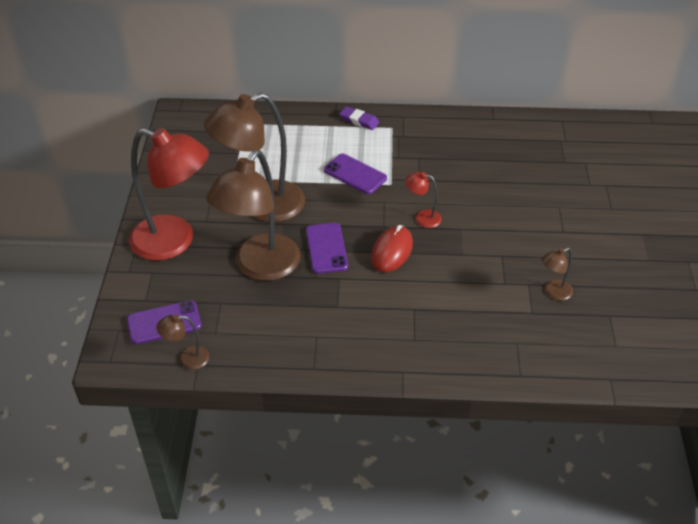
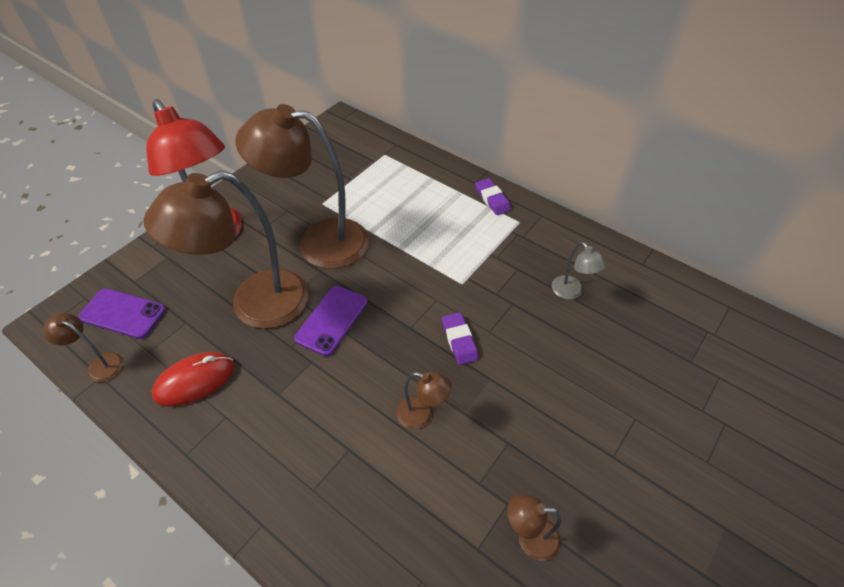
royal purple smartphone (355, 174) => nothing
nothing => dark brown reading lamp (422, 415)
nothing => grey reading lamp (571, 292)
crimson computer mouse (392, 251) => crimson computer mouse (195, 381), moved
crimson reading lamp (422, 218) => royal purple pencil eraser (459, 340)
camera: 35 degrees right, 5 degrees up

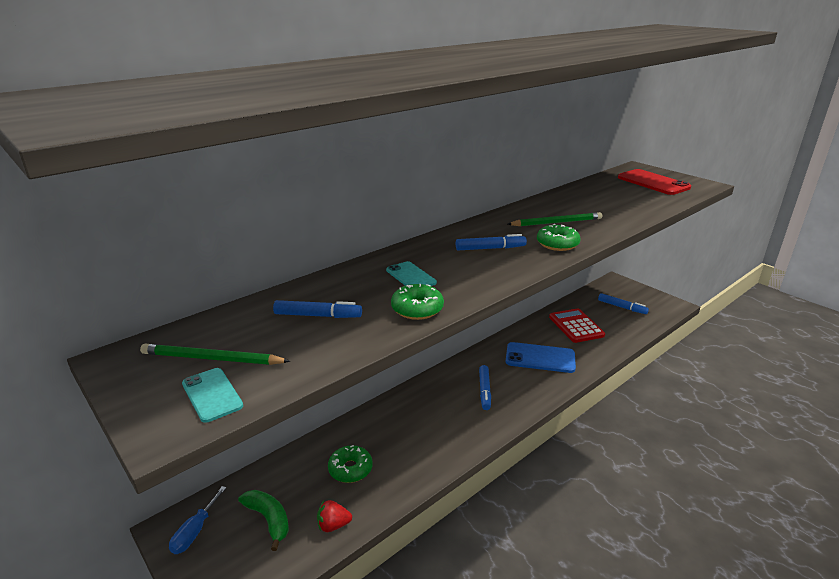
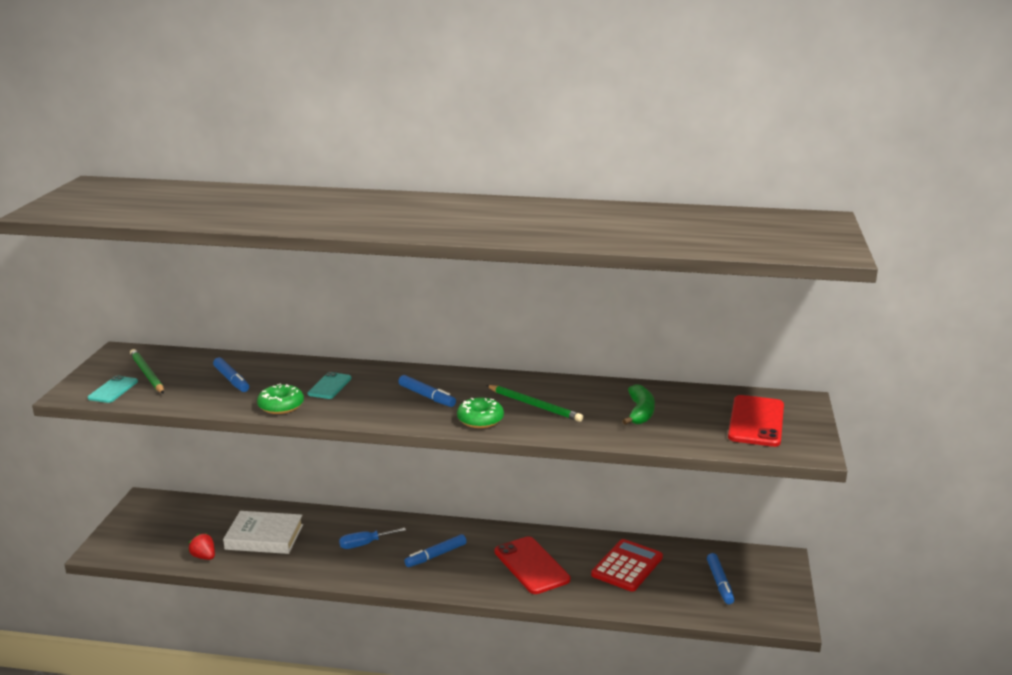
cobalt flat screwdriver (195, 531) => cobalt flat screwdriver (364, 544), moved
emerald banana (269, 519) => emerald banana (640, 412), moved
emerald glazed donut (350, 469) => snow-white hardcover (264, 537)
cobalt smartphone (540, 358) => crimson smartphone (531, 565)
camera: 50 degrees right, 5 degrees down

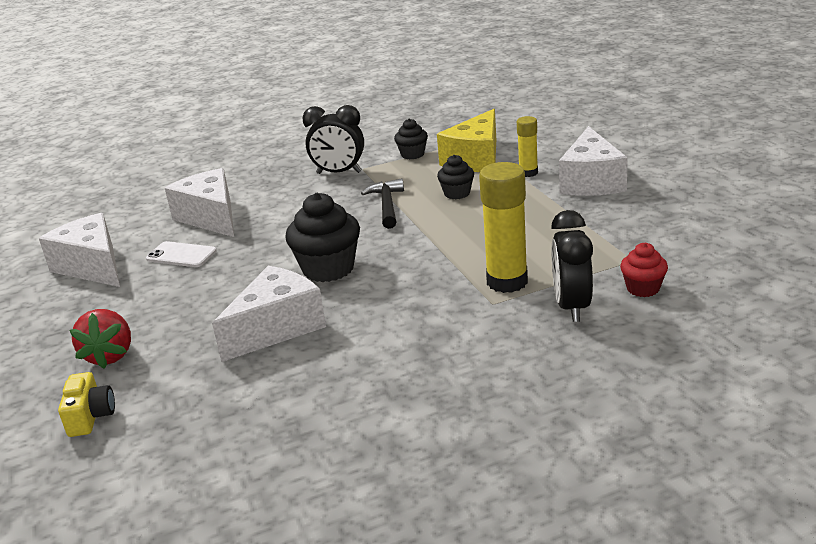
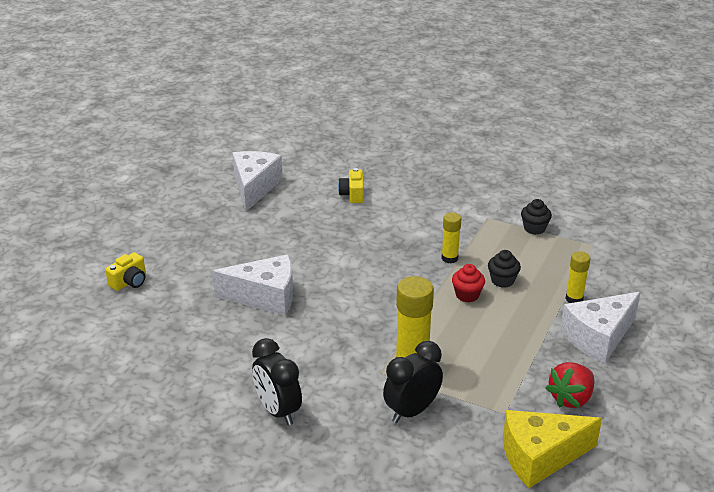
snow-white smartphone (181, 255) => nothing
ebony cupcake (328, 269) => nothing
crimson strawberry (110, 355) => crimson strawberry (571, 398), moved
ebony clock (339, 173) => ebony clock (278, 411), moved
golden cheese (476, 159) => golden cheese (540, 457), moved
crimson cupcake (643, 288) => crimson cupcake (467, 295), moved
snow-white cheese (211, 217) => golden camera (352, 195)
ebony hammer (387, 205) => golden glue (449, 258)
camera: 45 degrees right, 5 degrees up

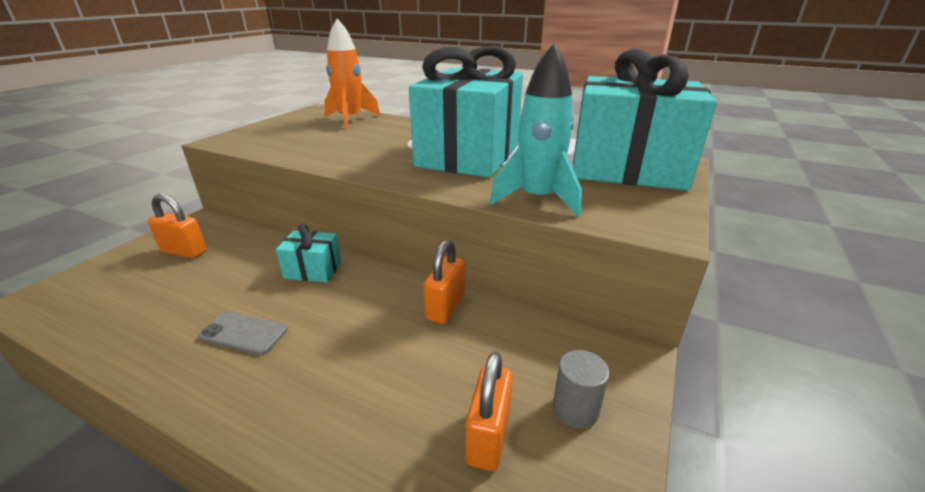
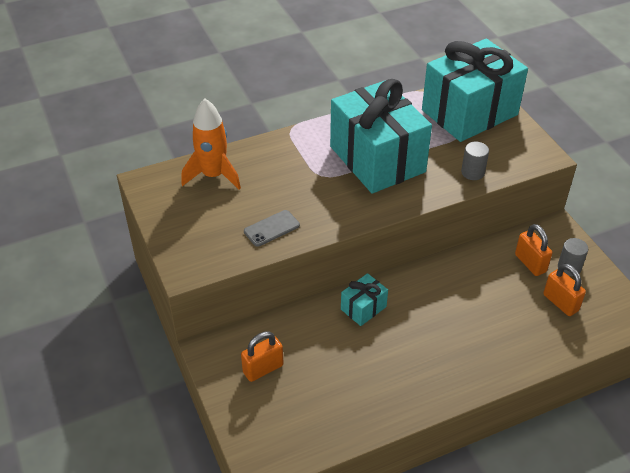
grey smartphone (243, 333) => grey smartphone (271, 228), moved
bright orange small lock (445, 307) => bright orange small lock (530, 263), moved
aqua toy rocket (537, 199) => grey cylinder (472, 172)
camera: 50 degrees left, 15 degrees up

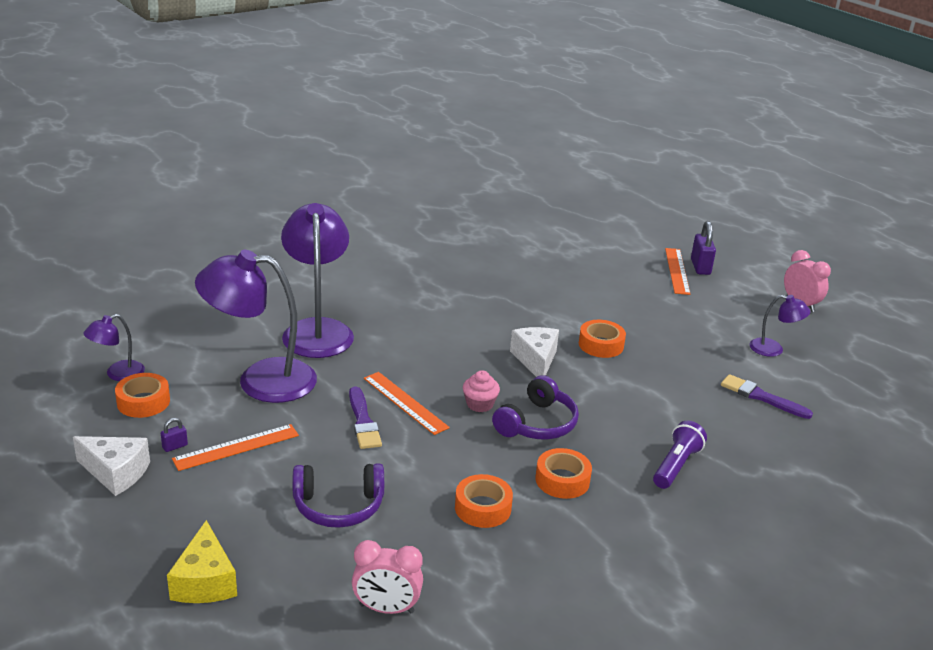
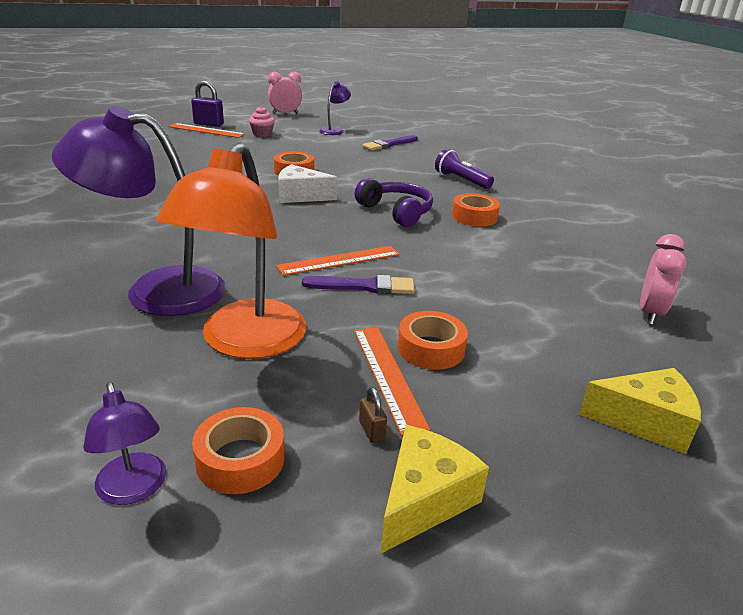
royal purple over-ear headphones (338, 506) => nothing
bright orange tape (483, 508) => bright orange tape (431, 348), moved
rose-pink cupcake (479, 404) => rose-pink cupcake (262, 134), moved
snow-white cheese (116, 473) => golden cheese (424, 499)
royal purple small lock (175, 446) => dark brown small lock (371, 431)
royal purple reading lamp (261, 380) => bright orange reading lamp (245, 342)
camera: 75 degrees left, 0 degrees up

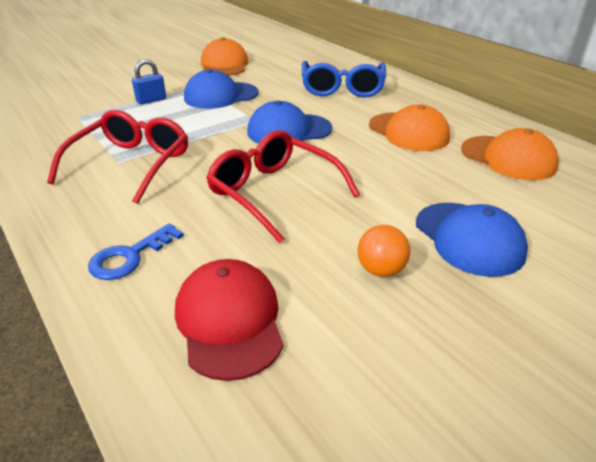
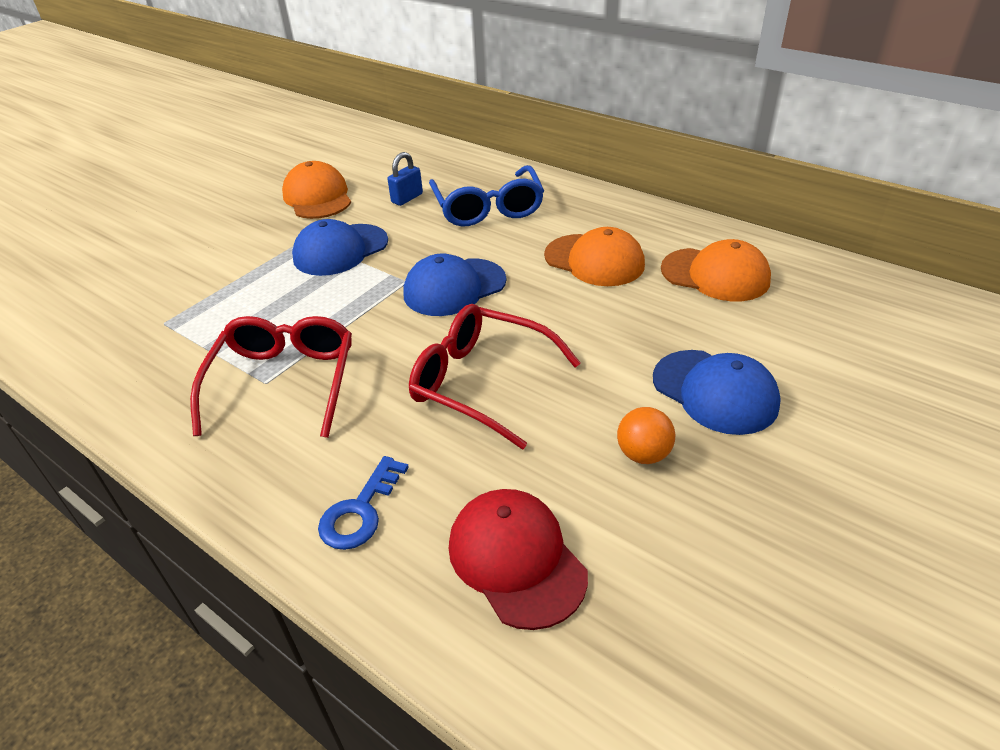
cobalt small lock (151, 100) => cobalt small lock (407, 198), moved
camera: 15 degrees left, 5 degrees up

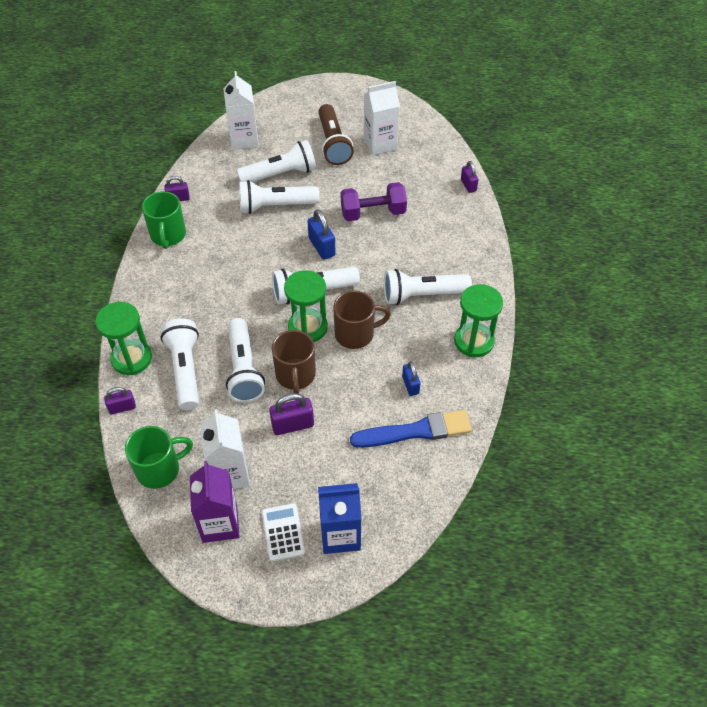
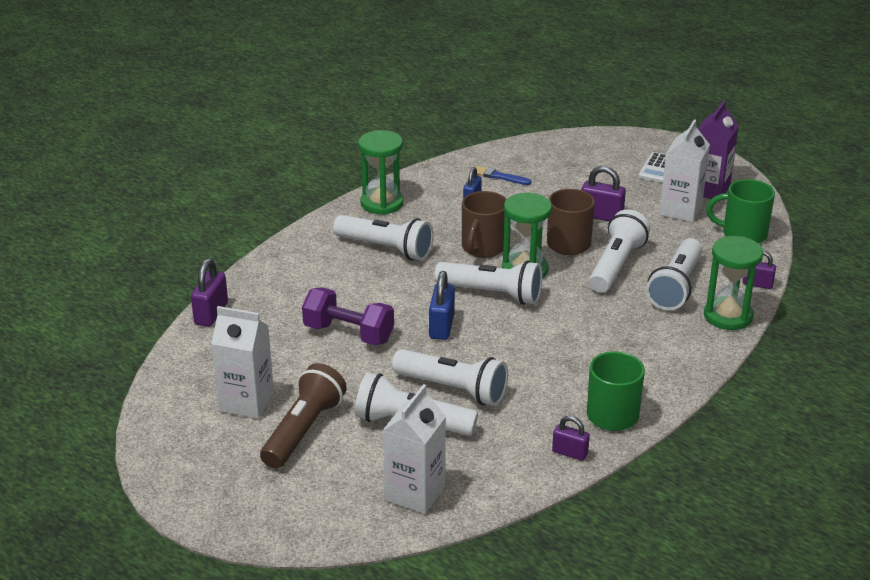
cobalt carton (340, 535) => nothing
dark brown coffee mug (356, 334) => dark brown coffee mug (483, 248), 90 degrees counterclockwise
cobalt brush (415, 431) => cobalt brush (499, 176), x0.51
royal purple small lock (468, 185) => royal purple small lock (211, 313), x1.53
camera: 145 degrees left, 20 degrees down

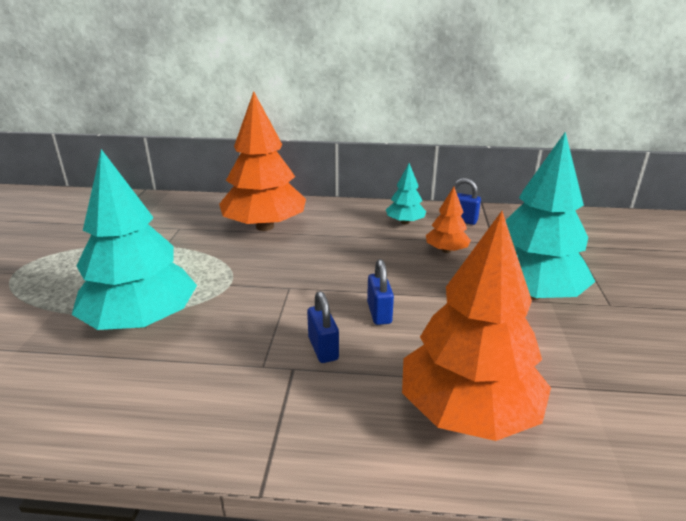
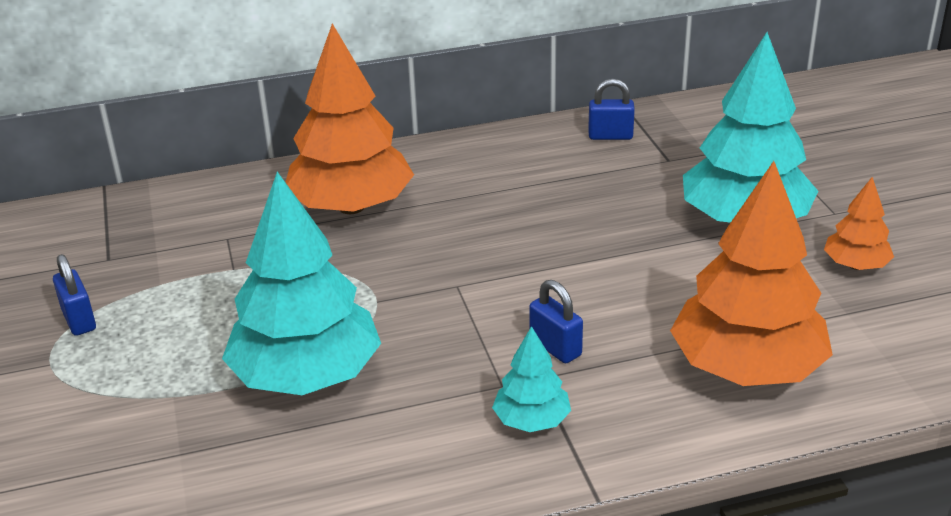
cobalt small lock (379, 313) => cobalt small lock (79, 320), moved
aqua toy tree (405, 222) => aqua toy tree (531, 421), moved
bright orange toy tree (446, 250) => bright orange toy tree (855, 265), moved
camera: 20 degrees left, 5 degrees up

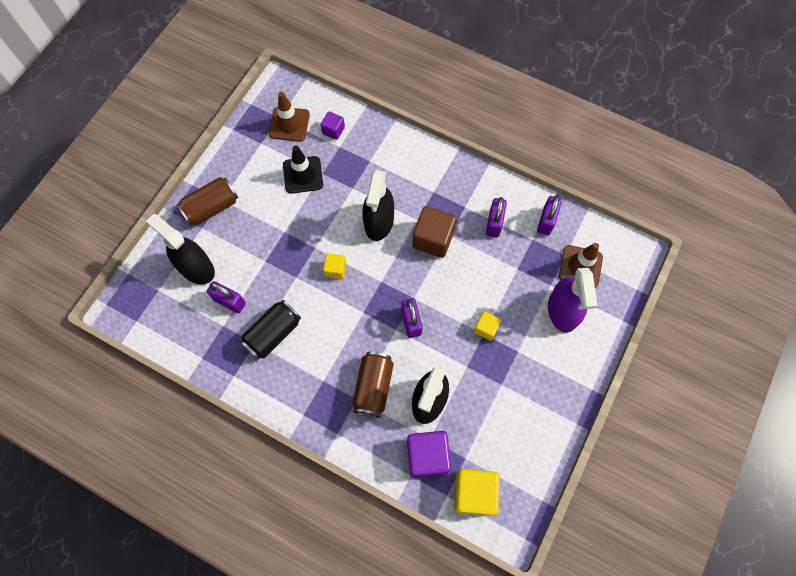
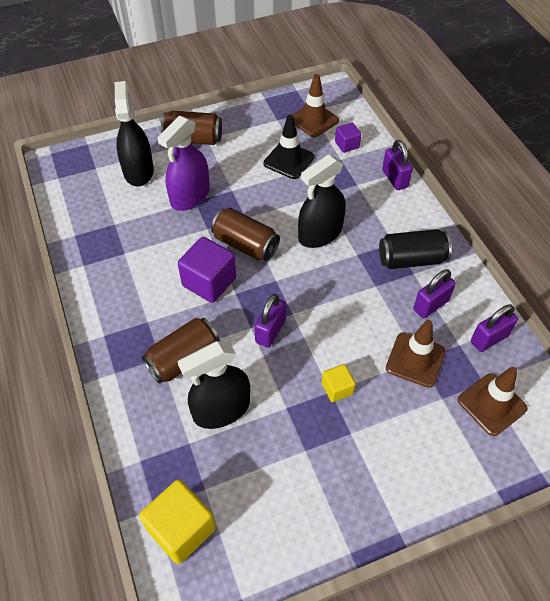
dark brown cube (433, 239) => nothing
nothing => dark brown road cone (415, 360)
royal purple small lock (229, 301) => royal purple small lock (394, 179), moved
ebony soda can (273, 334) => ebony soda can (411, 259), moved
royal purple cube (427, 456) => royal purple cube (209, 282), moved
royal purple spray bottle (562, 311) => royal purple spray bottle (190, 196), moved
golden cube (335, 269) => dark brown soda can (245, 245)
camera: 40 degrees right, 15 degrees down

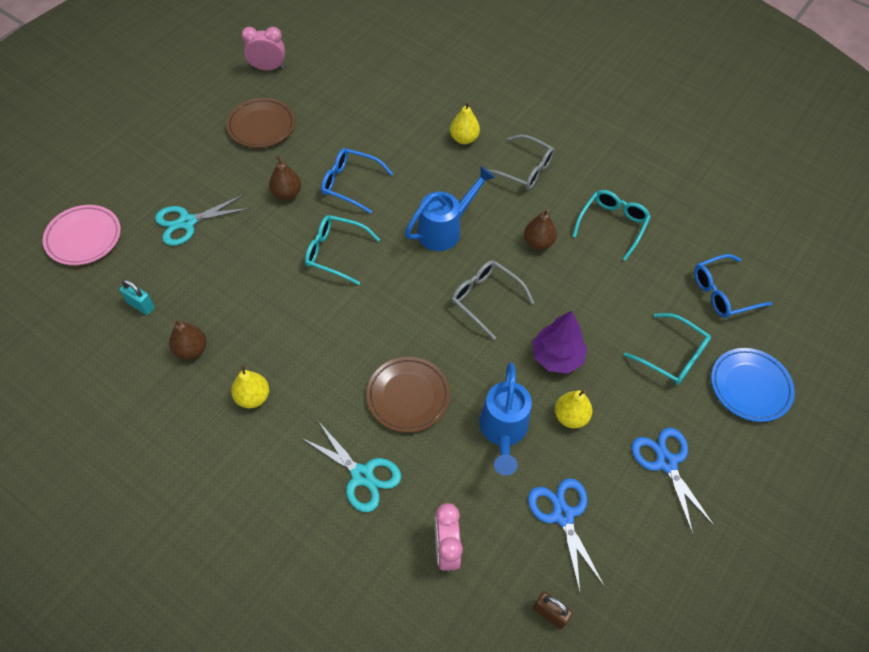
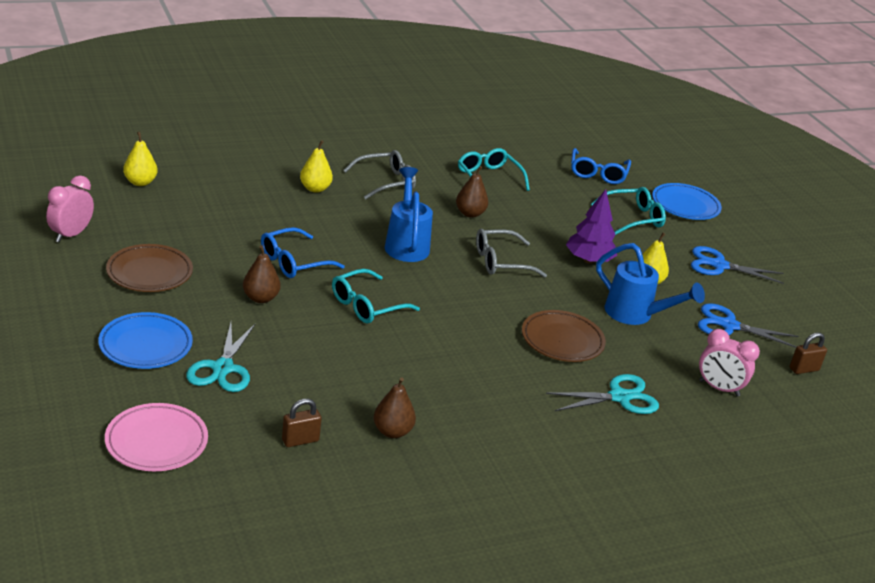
nothing => cobalt flat dish (145, 345)
golden toy pear (253, 397) => golden toy pear (140, 182), moved
aqua small lock (141, 305) => dark brown small lock (300, 440)
camera: 60 degrees left, 25 degrees down

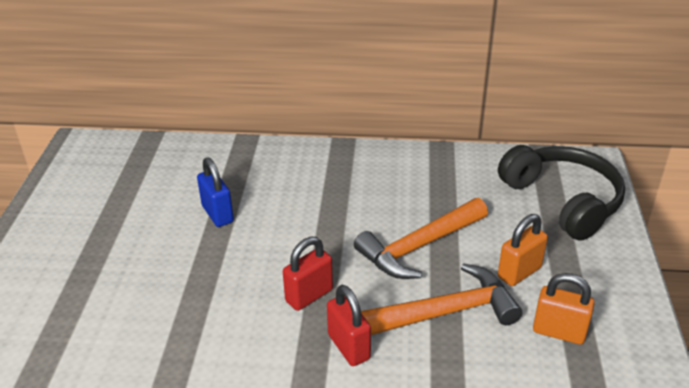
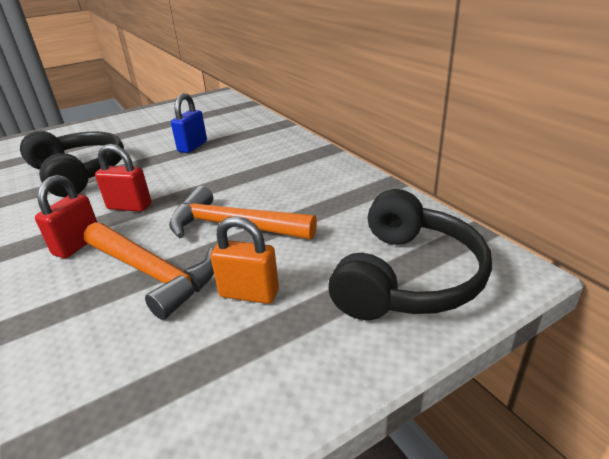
bright orange small lock (559, 332) => nothing
nothing => ebony over-ear headphones (78, 173)
camera: 55 degrees right, 5 degrees down

